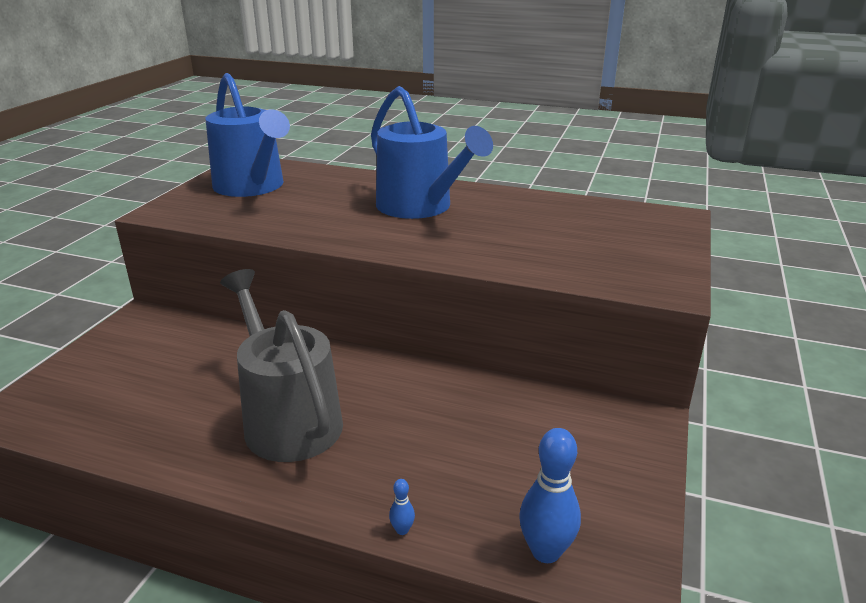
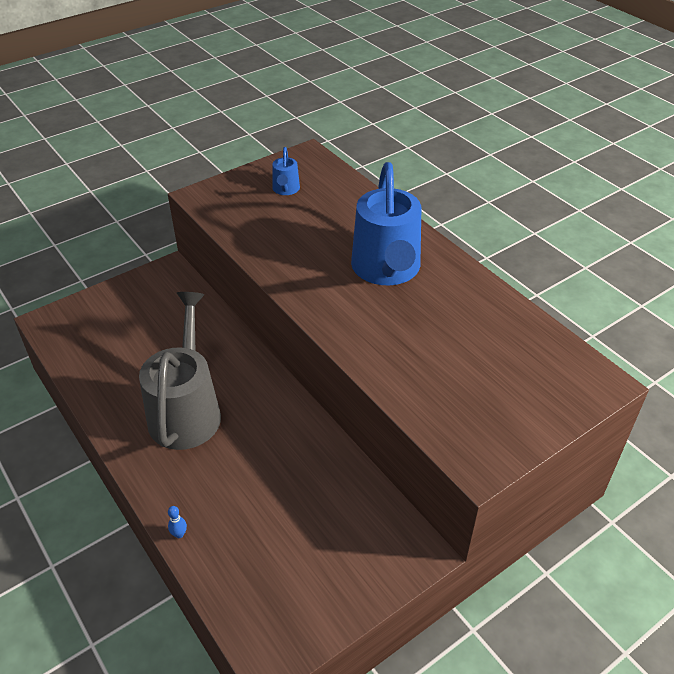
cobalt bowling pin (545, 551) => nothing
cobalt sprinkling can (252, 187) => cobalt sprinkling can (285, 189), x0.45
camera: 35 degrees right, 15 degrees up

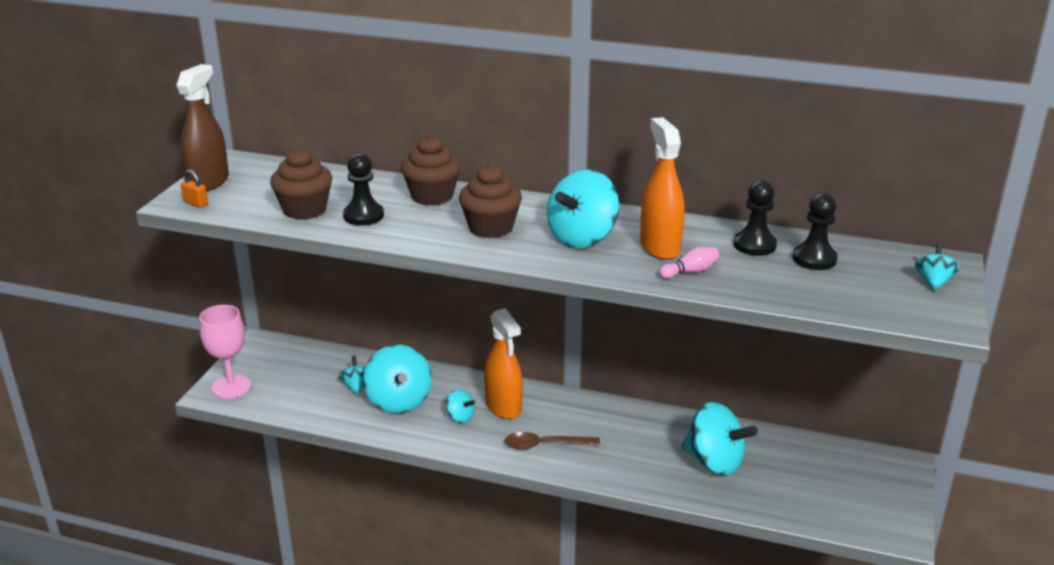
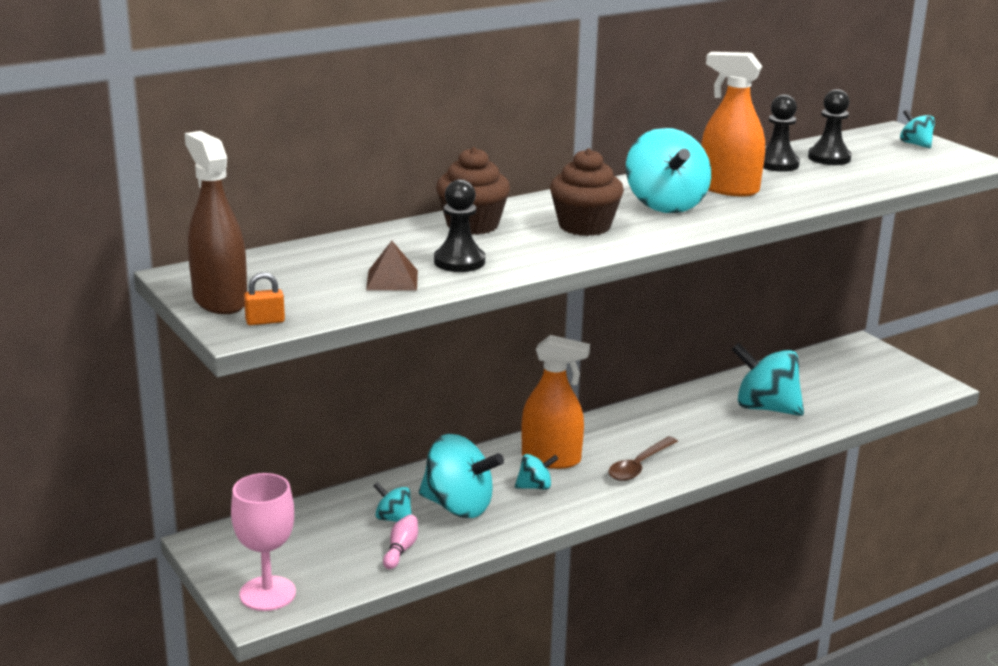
rose-pink bowling pin (690, 271) => rose-pink bowling pin (401, 550), moved
dark brown cupcake (304, 210) => dark brown pyramid (392, 280)
aqua whirligig (714, 462) => aqua whirligig (765, 408), 135 degrees counterclockwise
camera: 50 degrees left, 5 degrees down

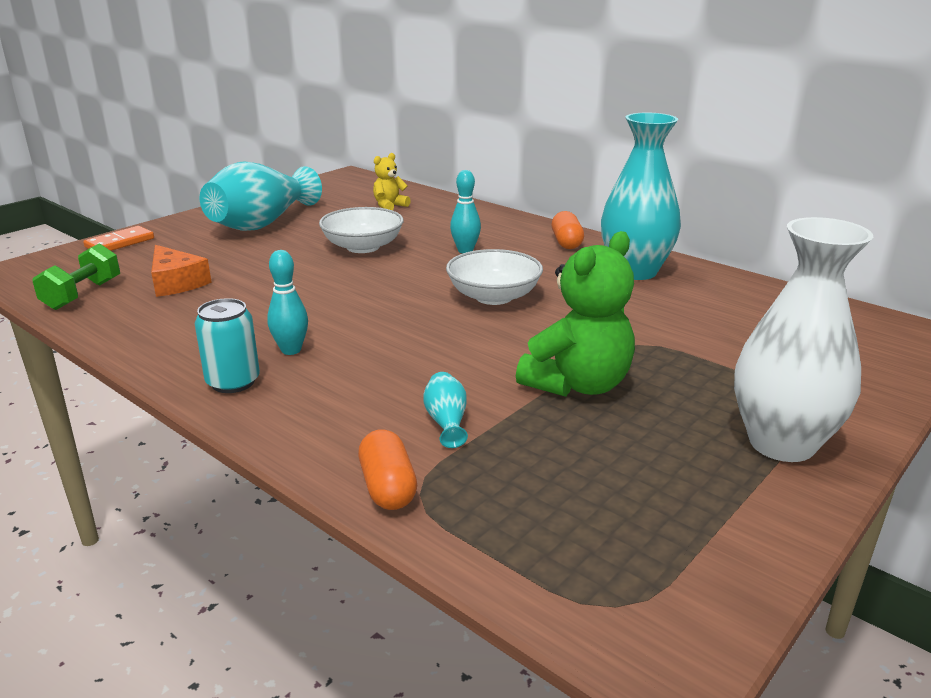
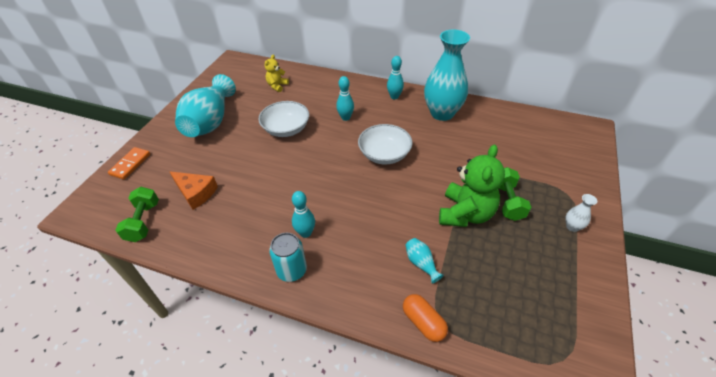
nothing => emerald dumbbell (507, 201)
bright orange pill (566, 242) => aqua bowling pin (394, 97)
snow-white tall vase (781, 443) => snow-white tall vase (572, 227), x0.40
camera: 20 degrees left, 20 degrees up

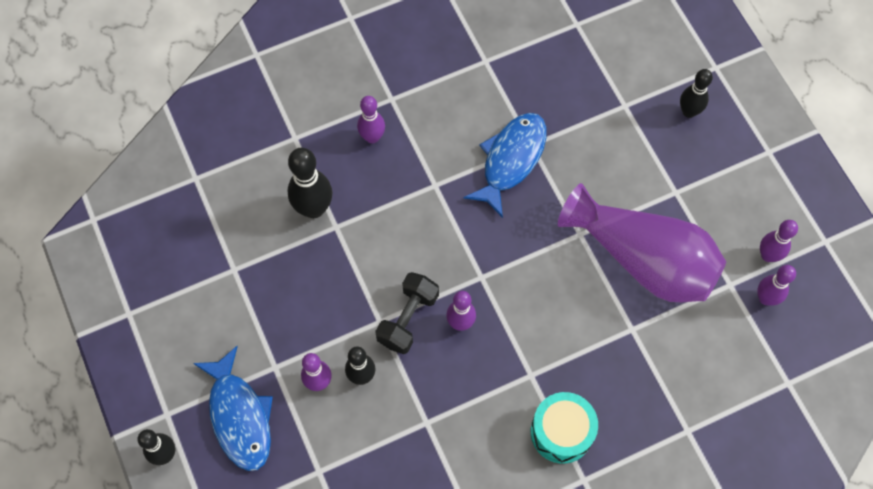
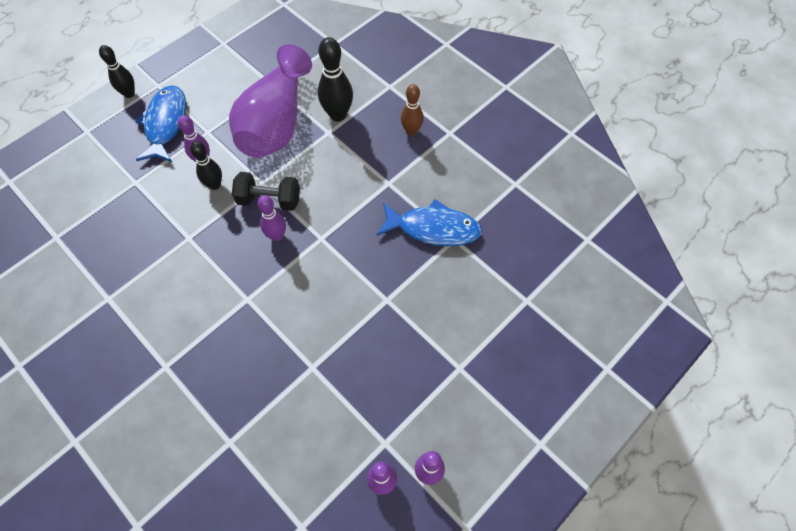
aqua snare drum (561, 432) => nothing
ebony bowling pin (689, 112) => nothing
royal purple tall vase (643, 259) => royal purple tall vase (276, 123), moved
royal purple bowling pin (372, 137) => dark brown bowling pin (411, 131)
cobalt fish figure (239, 416) => cobalt fish figure (165, 124), 135 degrees clockwise
camera: 70 degrees right, 5 degrees down

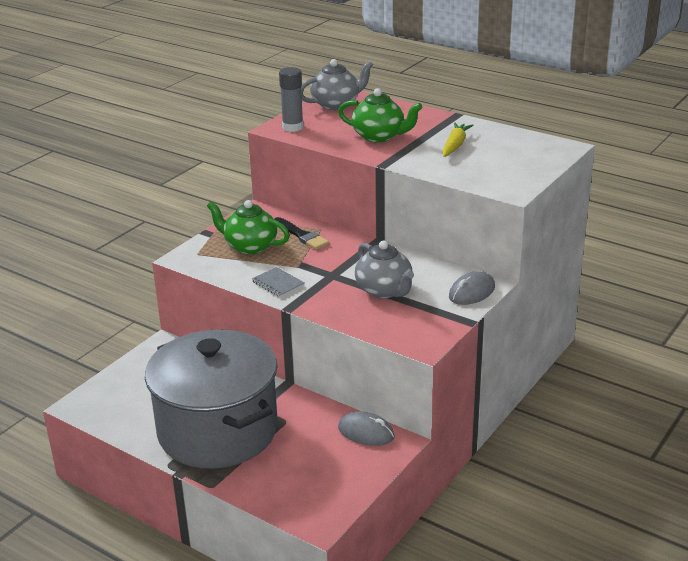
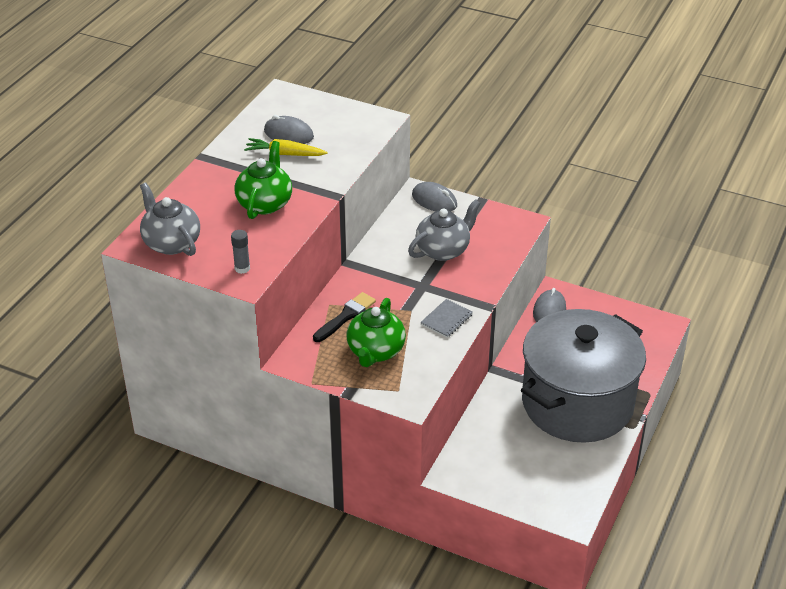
nothing => grey computer mouse (288, 134)
grey glue (293, 127) => grey glue (242, 268), x0.62
camera: 100 degrees left, 10 degrees up

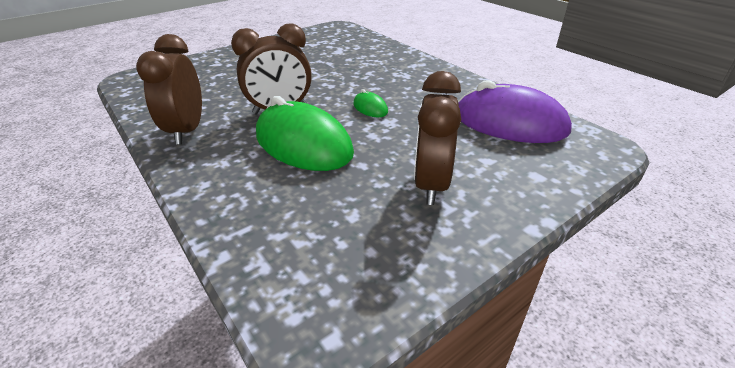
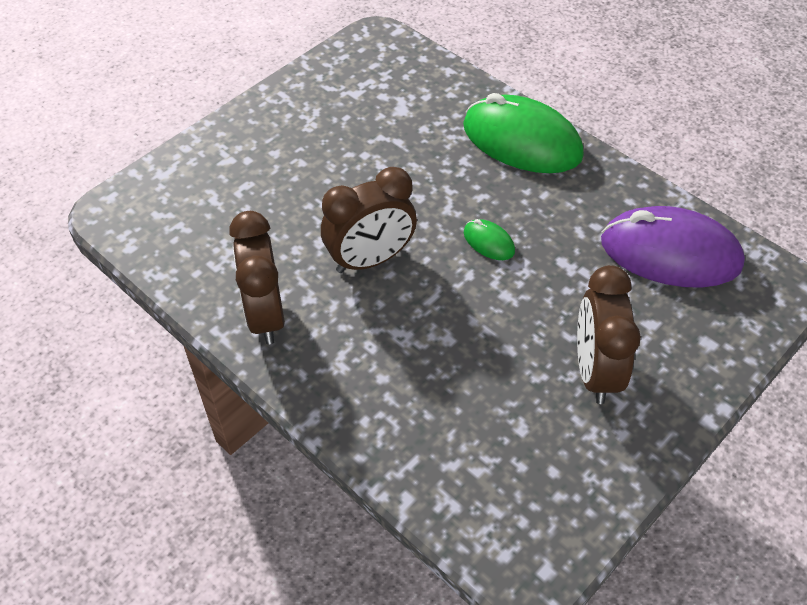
emerald computer mouse (303, 144) => emerald computer mouse (522, 141), moved
camera: 10 degrees left, 15 degrees up

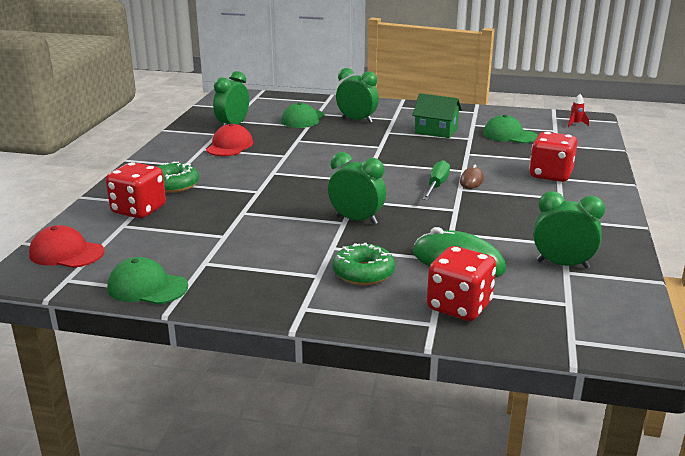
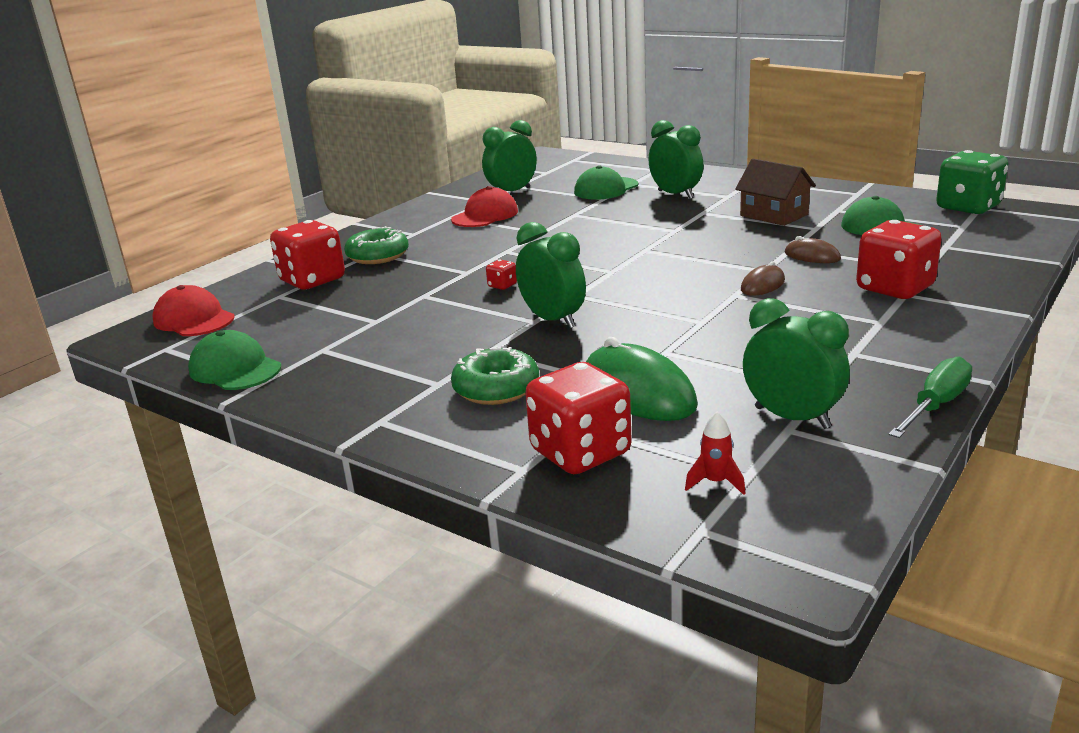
nothing => crimson game die (502, 285)
nothing => dark brown computer mouse (812, 256)
nothing => emerald game die (968, 207)
emerald flat screwdriver (436, 185) => emerald flat screwdriver (935, 405), moved
crimson toy rocket (575, 124) => crimson toy rocket (715, 482), moved
emerald toy house (436, 131) => dark brown toy house (774, 215)
camera: 25 degrees right, 0 degrees up

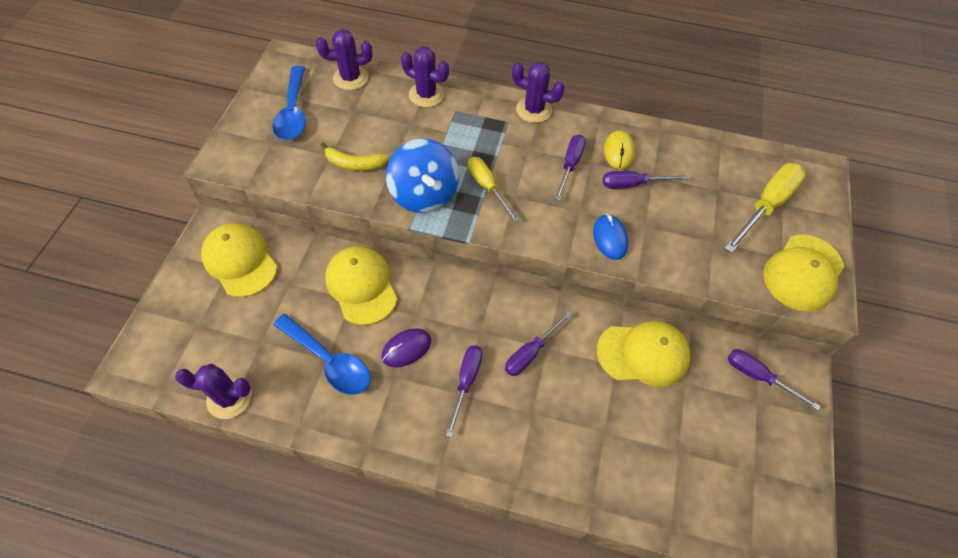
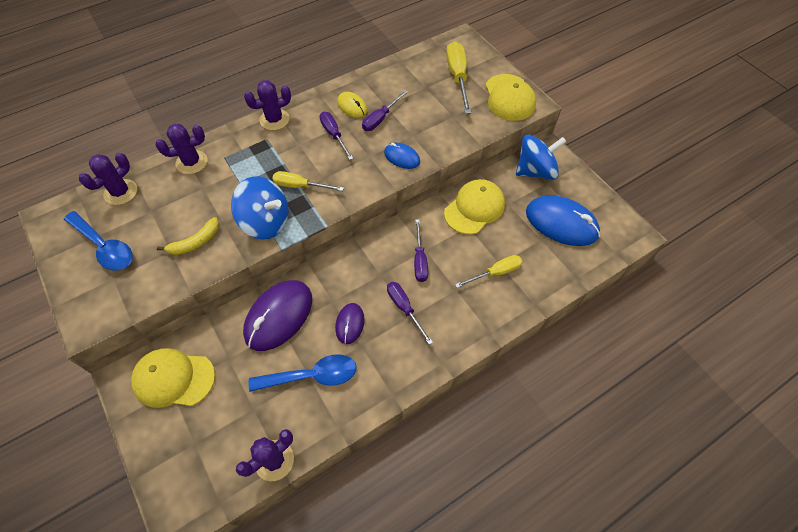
nothing => golden flat screwdriver (495, 273)
nothing => cobalt computer mouse (561, 223)
golden cap (361, 286) => royal purple computer mouse (278, 316)
royal purple flat screwdriver (758, 376) => cobalt whirligig (535, 171)
camera: 45 degrees left, 0 degrees up

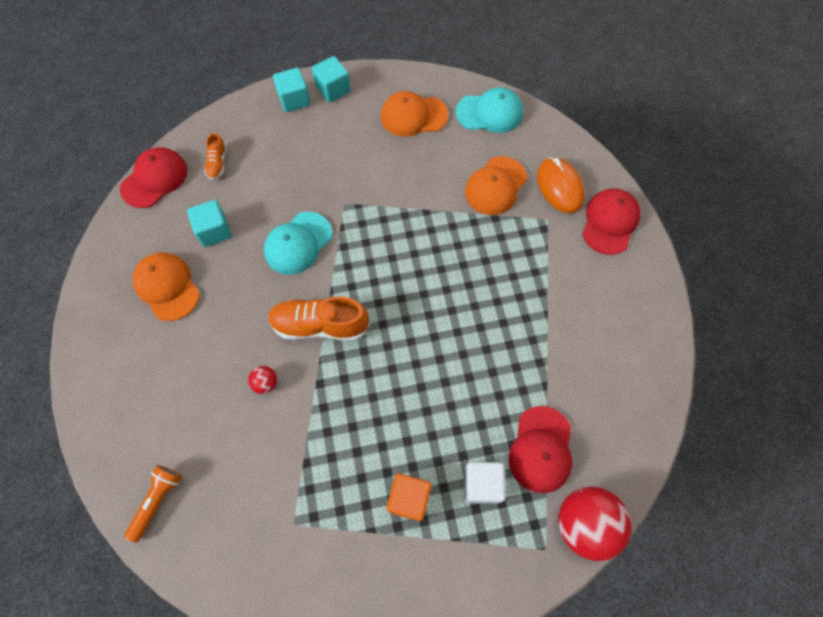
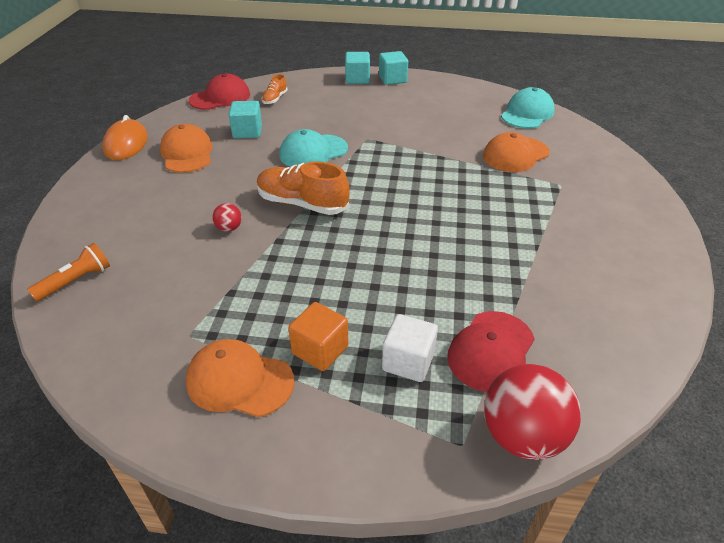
crimson cap (610, 222) => nothing
bright orange cap (413, 116) => bright orange cap (239, 381), moved
bright orange computer mouse (559, 187) => bright orange computer mouse (126, 144), moved
aqua cap (489, 113) => aqua cap (527, 113), 75 degrees counterclockwise
camera: 20 degrees right, 25 degrees down

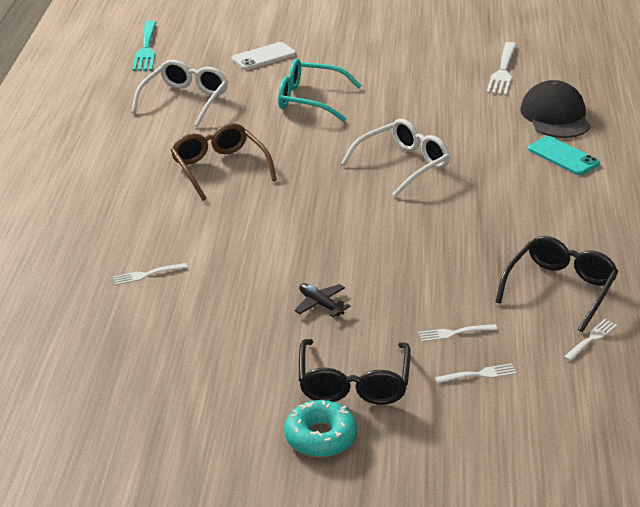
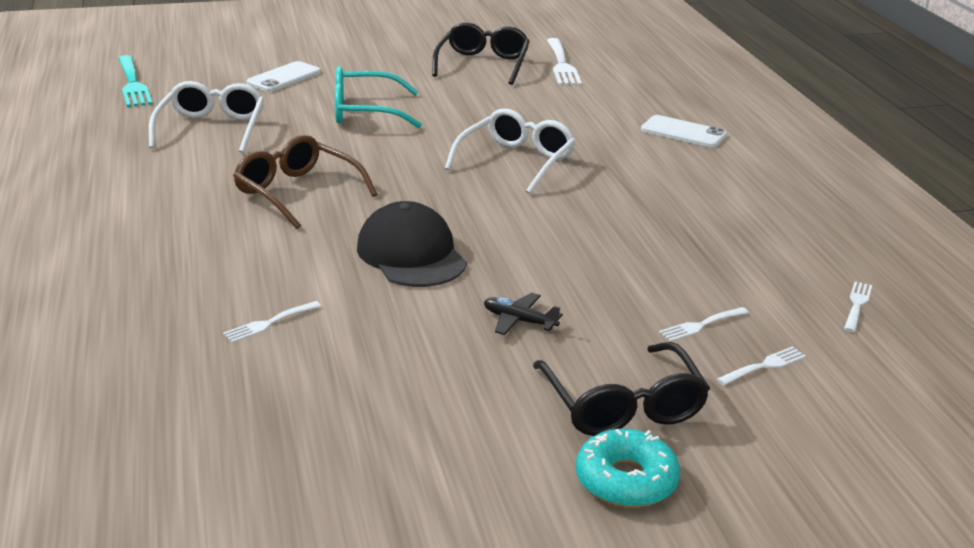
ebony eyeglasses (560, 289) => ebony eyeglasses (483, 64), moved
ebony cap (555, 116) => ebony cap (411, 254), moved
aqua smartphone (563, 156) => snow-white smartphone (683, 132)
camera: 20 degrees left, 5 degrees down

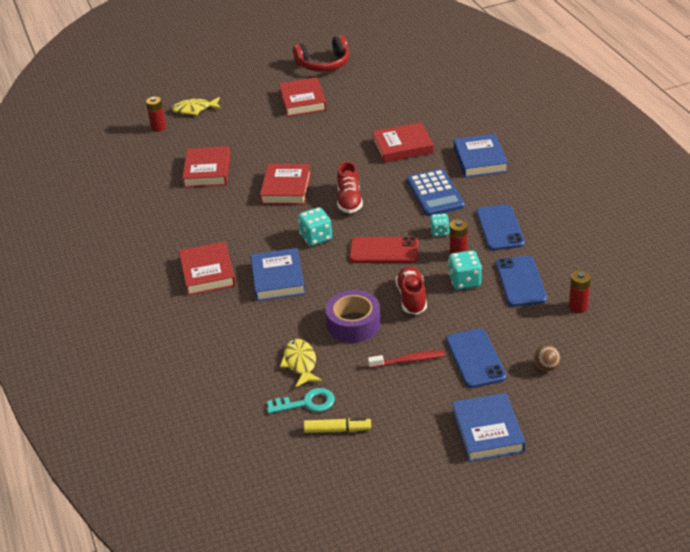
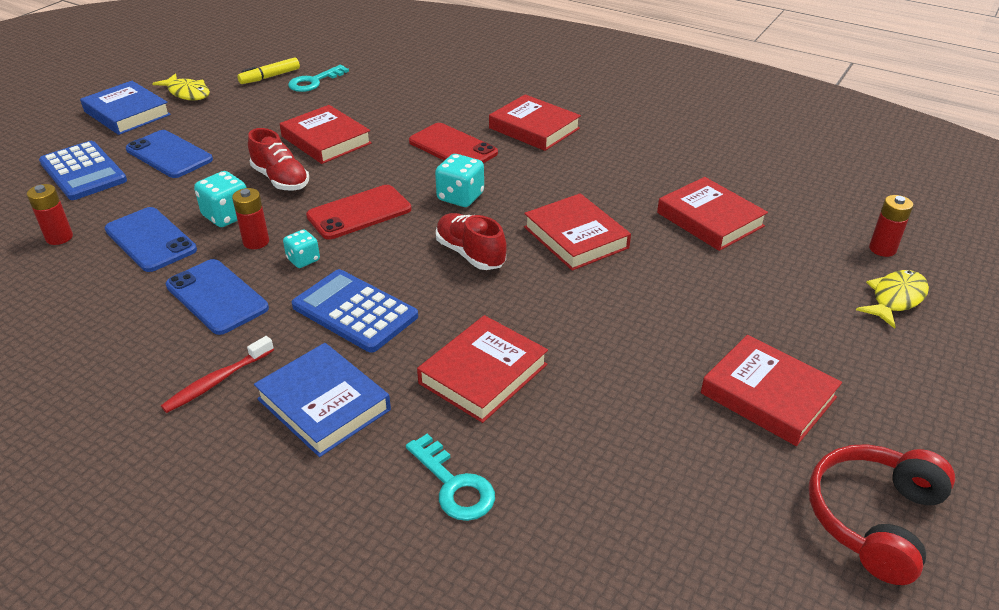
nothing => aqua key (453, 485)
golden fish figure (300, 363) => golden fish figure (187, 93), moved
crimson toothbrush (409, 360) => crimson toothbrush (217, 381), moved
cobalt hardcover (277, 278) => crimson smartphone (453, 147)
royal purple tape (353, 324) => crimson hardcover (326, 140)
dark brown ball (546, 367) => cobalt pocket calculator (83, 171)
camera: 140 degrees right, 0 degrees up

